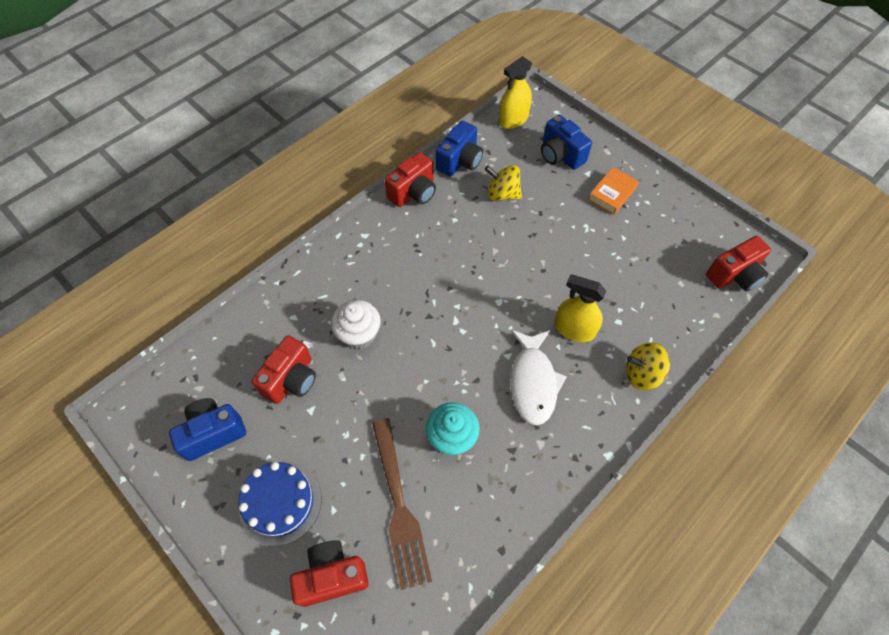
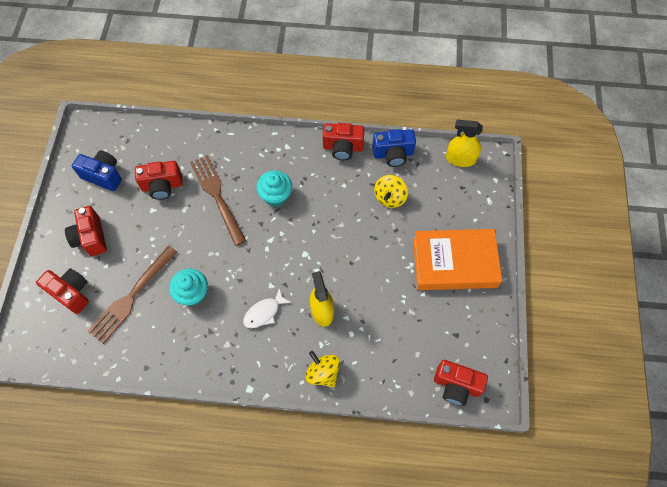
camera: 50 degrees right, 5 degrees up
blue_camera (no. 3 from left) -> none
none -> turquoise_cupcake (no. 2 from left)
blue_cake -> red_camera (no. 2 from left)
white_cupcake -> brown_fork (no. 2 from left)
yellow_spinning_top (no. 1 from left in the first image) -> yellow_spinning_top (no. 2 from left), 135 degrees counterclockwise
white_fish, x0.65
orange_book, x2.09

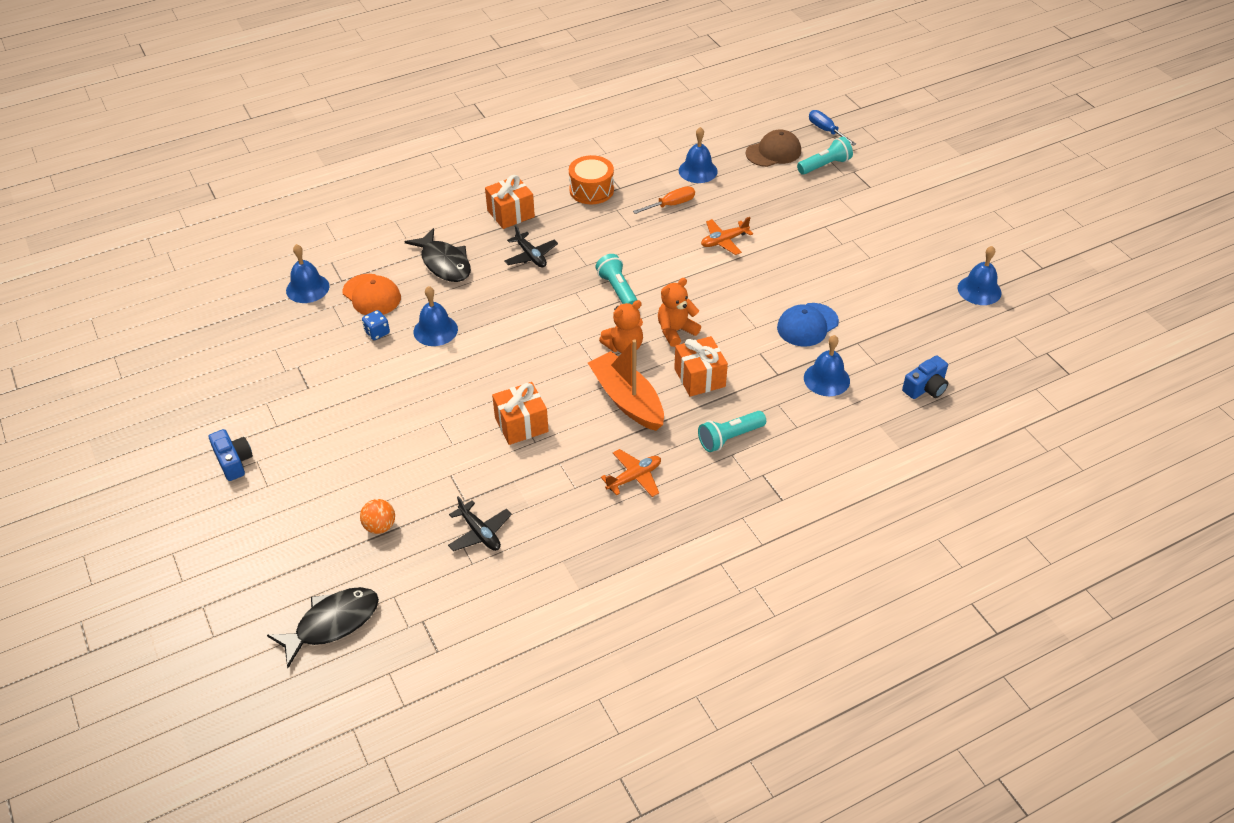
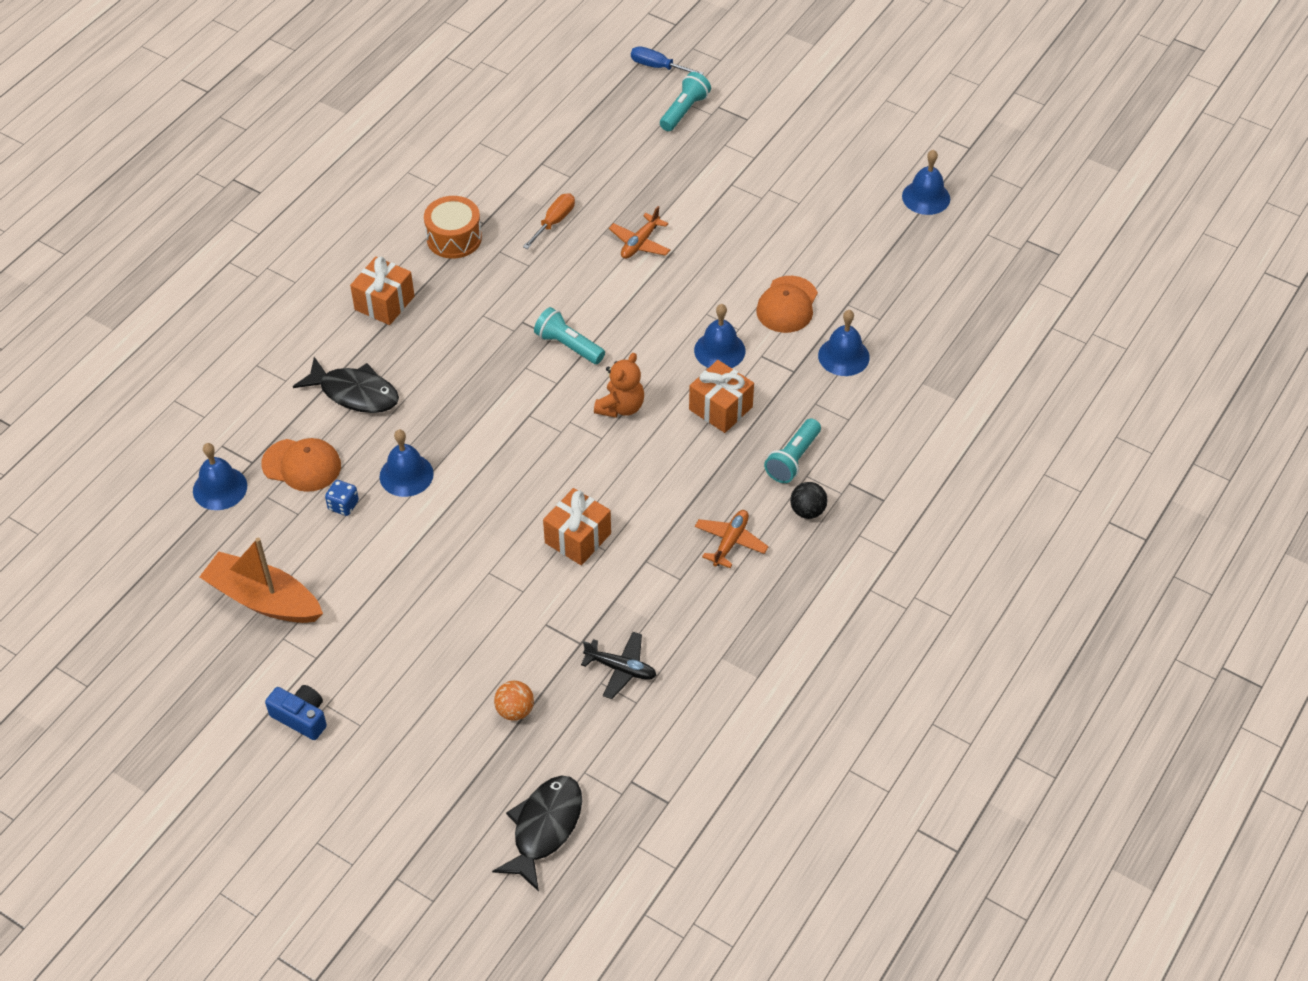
camera: 30 degrees left, 5 degrees up
black_plane (no. 2 from left) -> none
orange_teddy_bear (no. 2 from left) -> none
brown_cap -> none
blue_camera (no. 2 from left) -> none
none -> black_ball
orange_boat, relocated
blue_bell (no. 3 from left), relocated
blue_cap -> orange_cap (no. 2 from left)

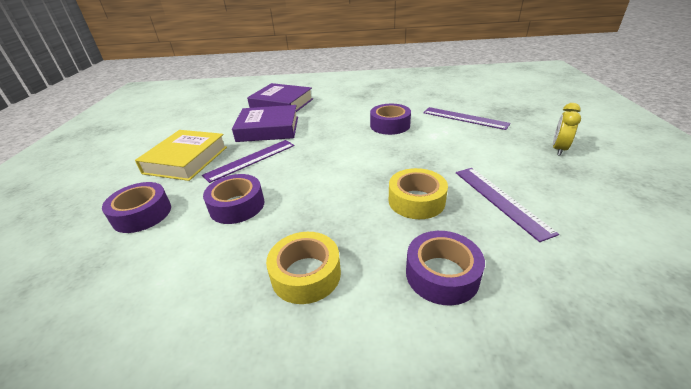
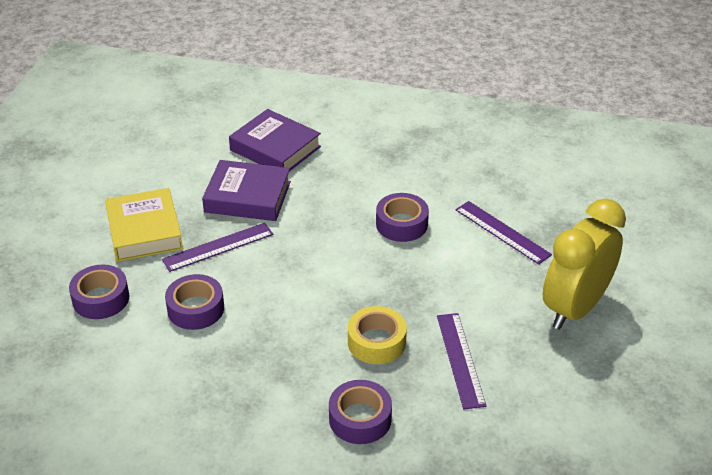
camera: 10 degrees right, 5 degrees up
yellow_tape (no. 1 from left) -> none
yellow_book, 45 degrees counterclockwise
yellow_clock, x2.24

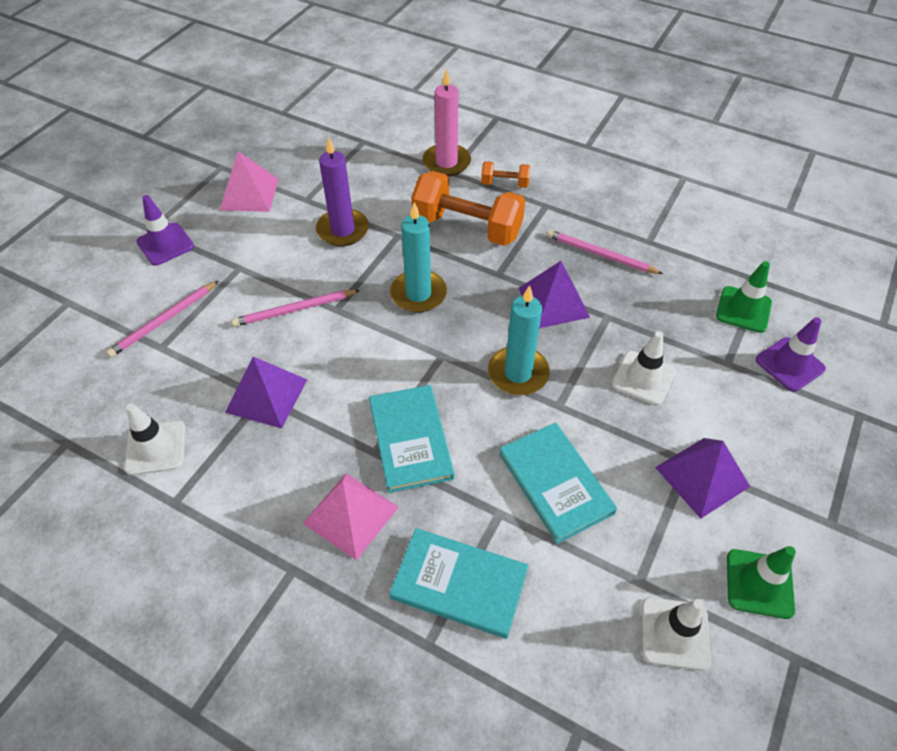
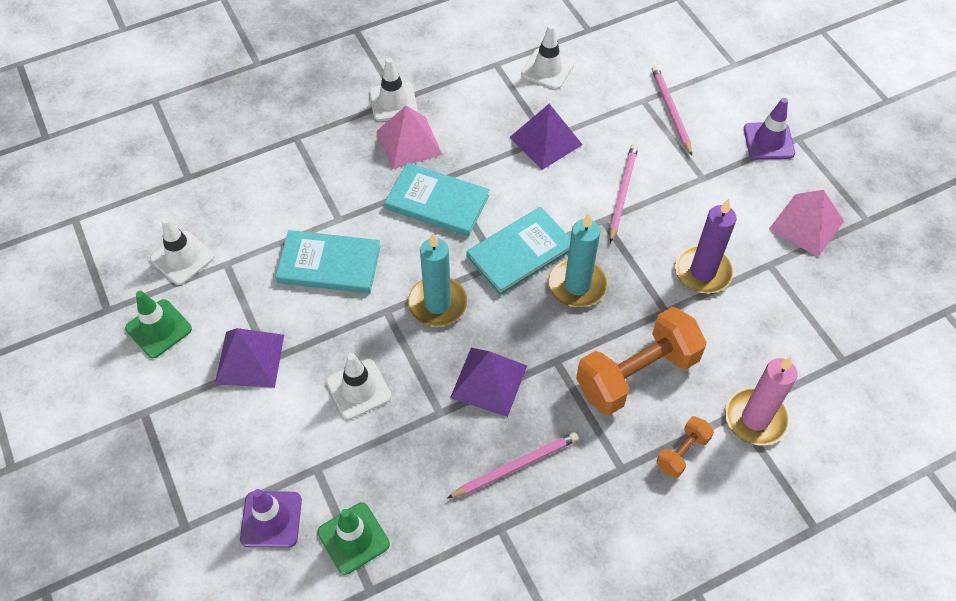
camera: 125 degrees right, 5 degrees up
none -> white_traffic_cone (no. 3 from left)
turquoise_book (no. 2 from left in the first image) -> turquoise_book (no. 3 from left), relocated

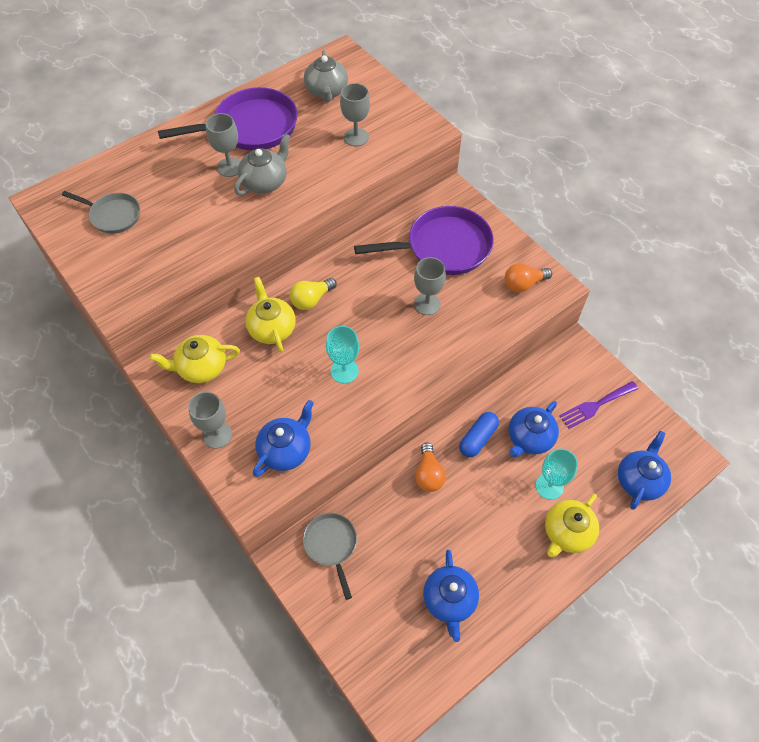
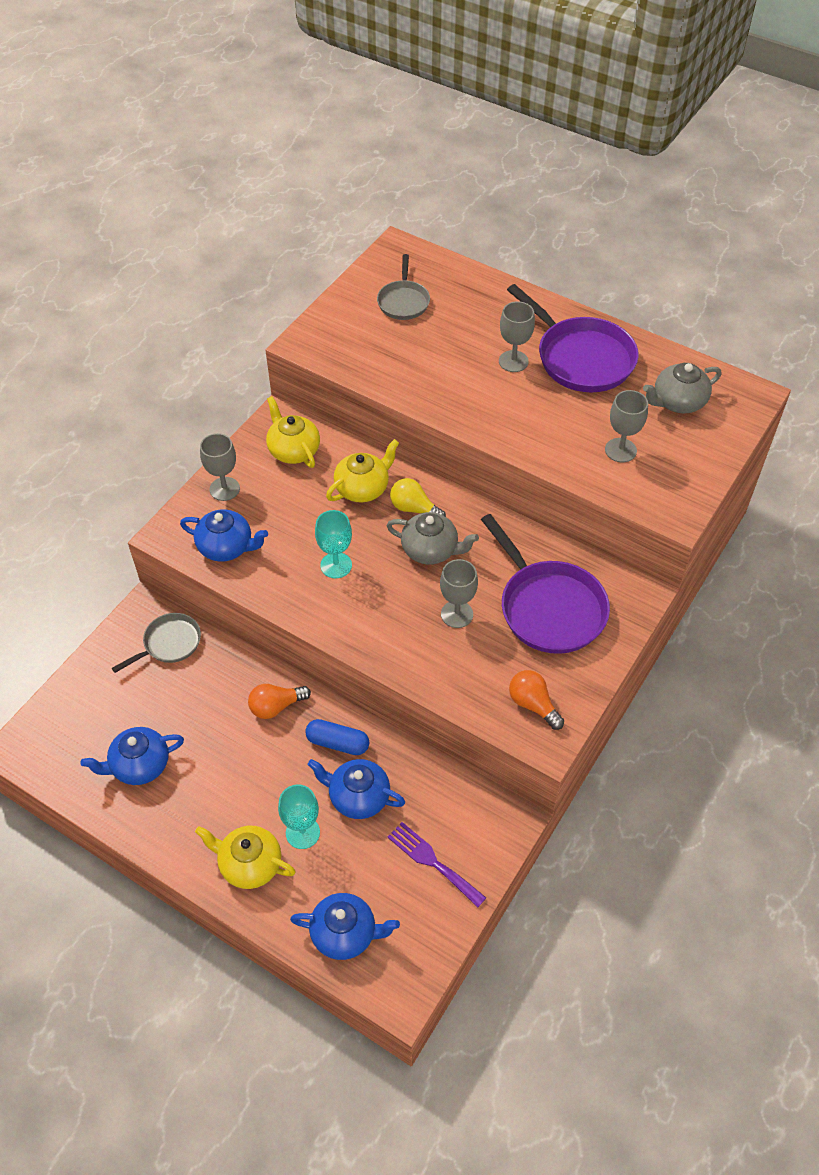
camera: 70 degrees right, 5 degrees down
grey_teapot (no. 1 from left), relocated

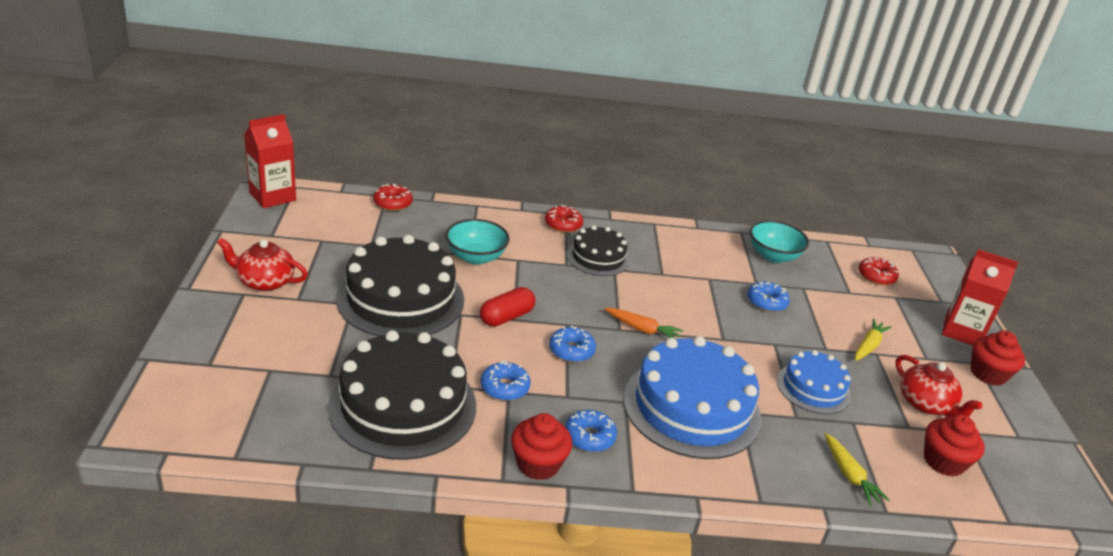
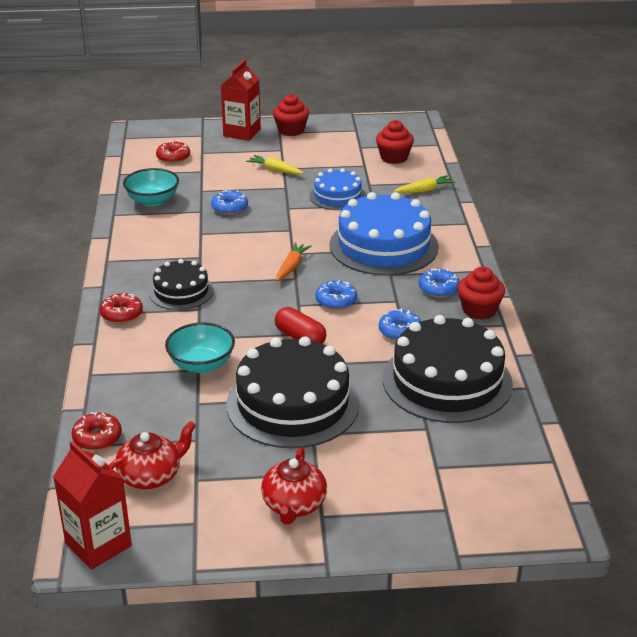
camera: 90 degrees left, 0 degrees up
red_teapot (no. 2 from left in the first image) -> red_teapot (no. 1 from left), relocated

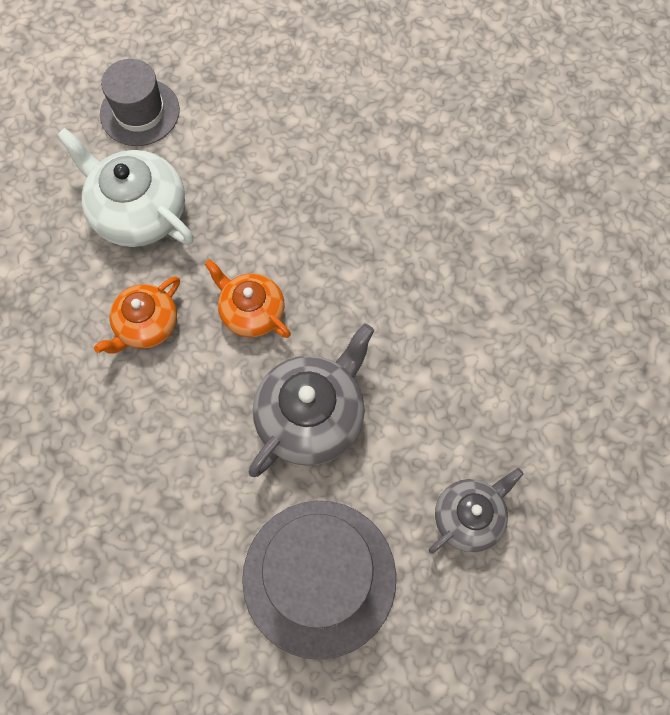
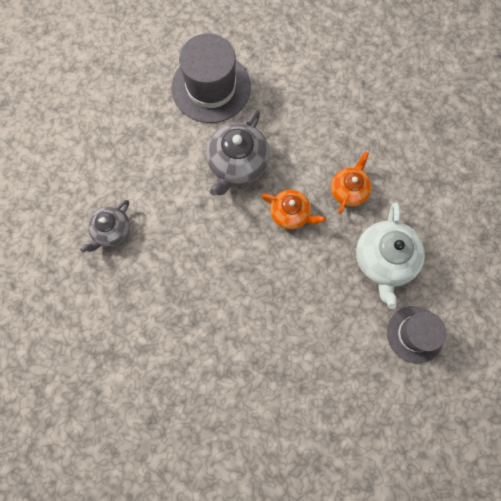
camera: 165 degrees right, 5 degrees up
grey_teapot (no. 2 from left in the first image) -> grey_teapot (no. 1 from left), relocated
white_teapot, 75 degrees clockwise

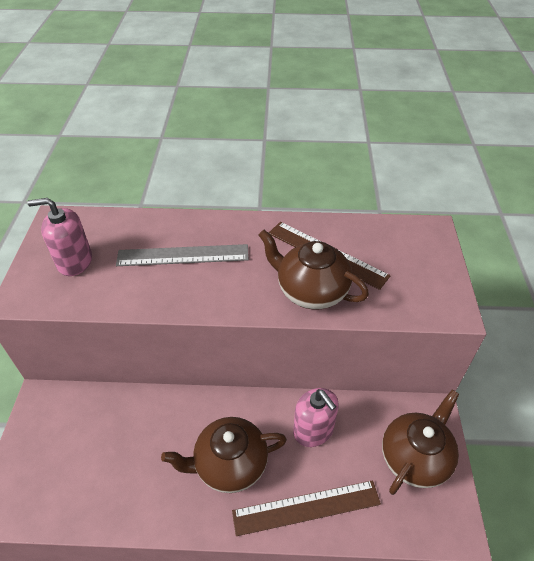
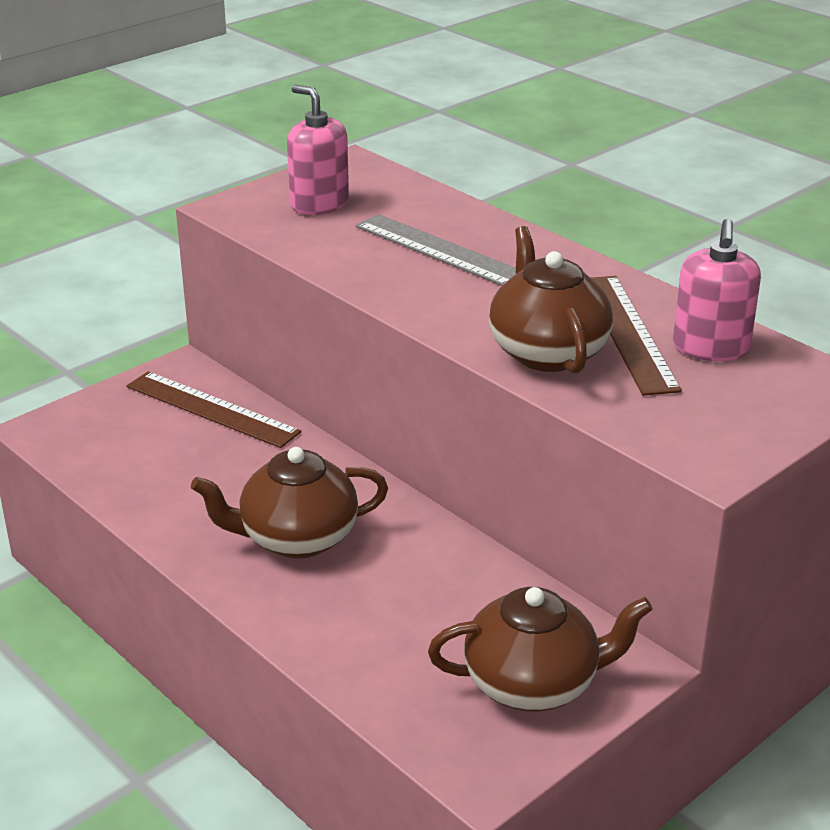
camera: 45 degrees right, 15 degrees down
brown_ruler (no. 1 from left), relocated
pink_soap_dispenser (no. 2 from left), relocated
brown_teapot (no. 1 from left), 45 degrees counterclockwise

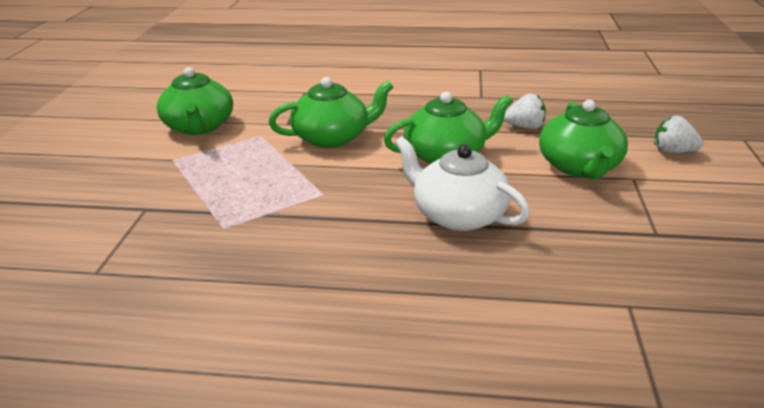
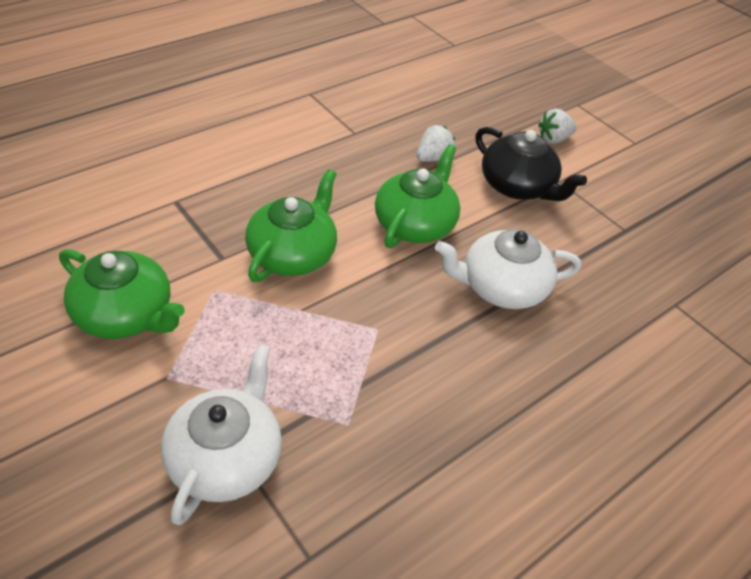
camera: 50 degrees left, 15 degrees up
none -> white_teapot (no. 1 from left)
green_teapot (no. 4 from left) -> black_teapot

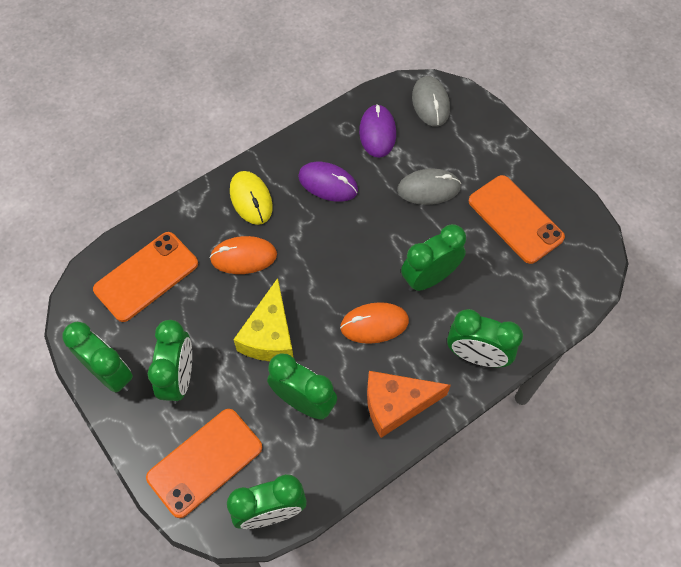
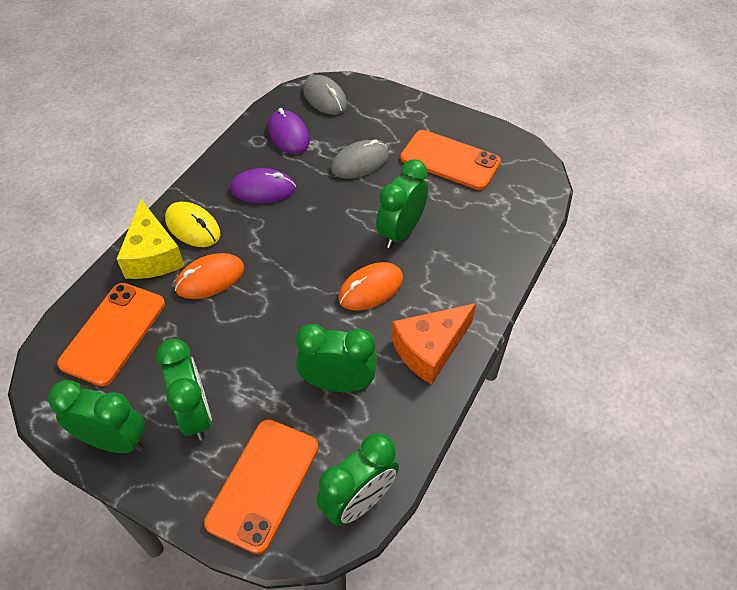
camera: 25 degrees left, 10 degrees down
green_clock (no. 6 from left) -> none
yellow_cheese, relocated

